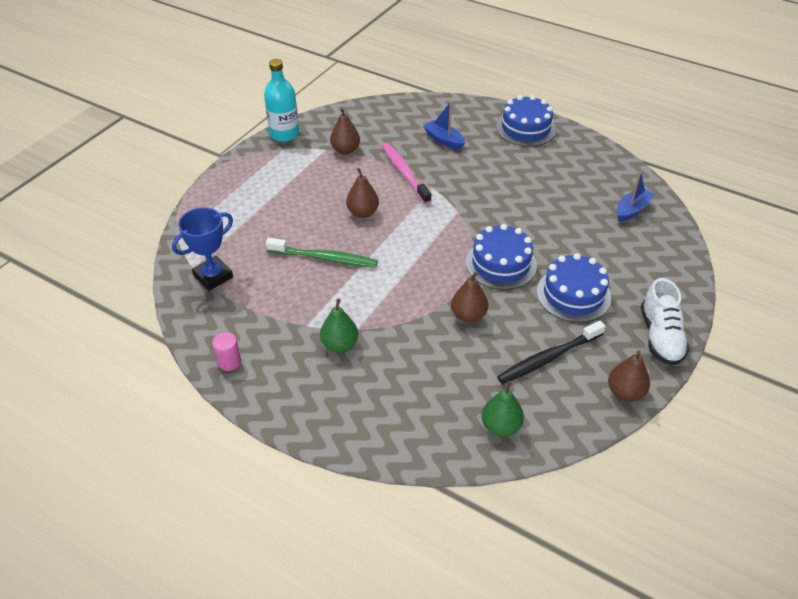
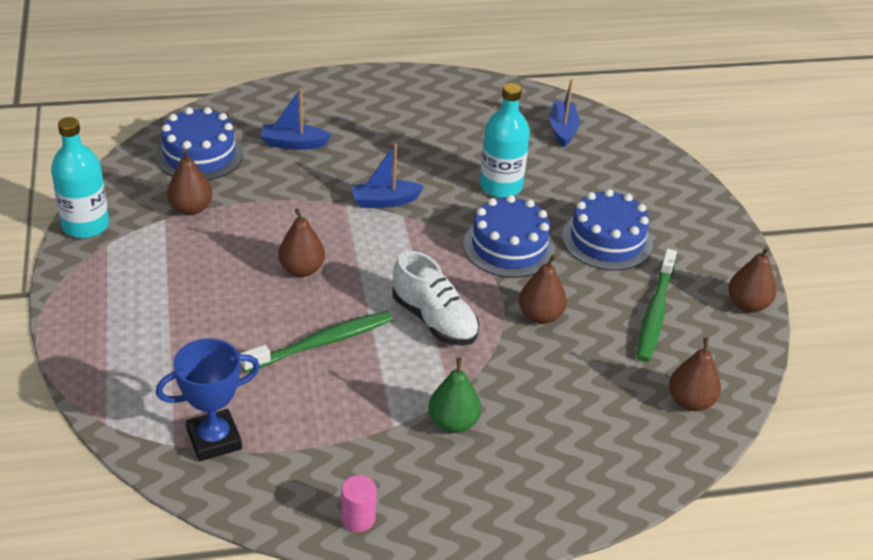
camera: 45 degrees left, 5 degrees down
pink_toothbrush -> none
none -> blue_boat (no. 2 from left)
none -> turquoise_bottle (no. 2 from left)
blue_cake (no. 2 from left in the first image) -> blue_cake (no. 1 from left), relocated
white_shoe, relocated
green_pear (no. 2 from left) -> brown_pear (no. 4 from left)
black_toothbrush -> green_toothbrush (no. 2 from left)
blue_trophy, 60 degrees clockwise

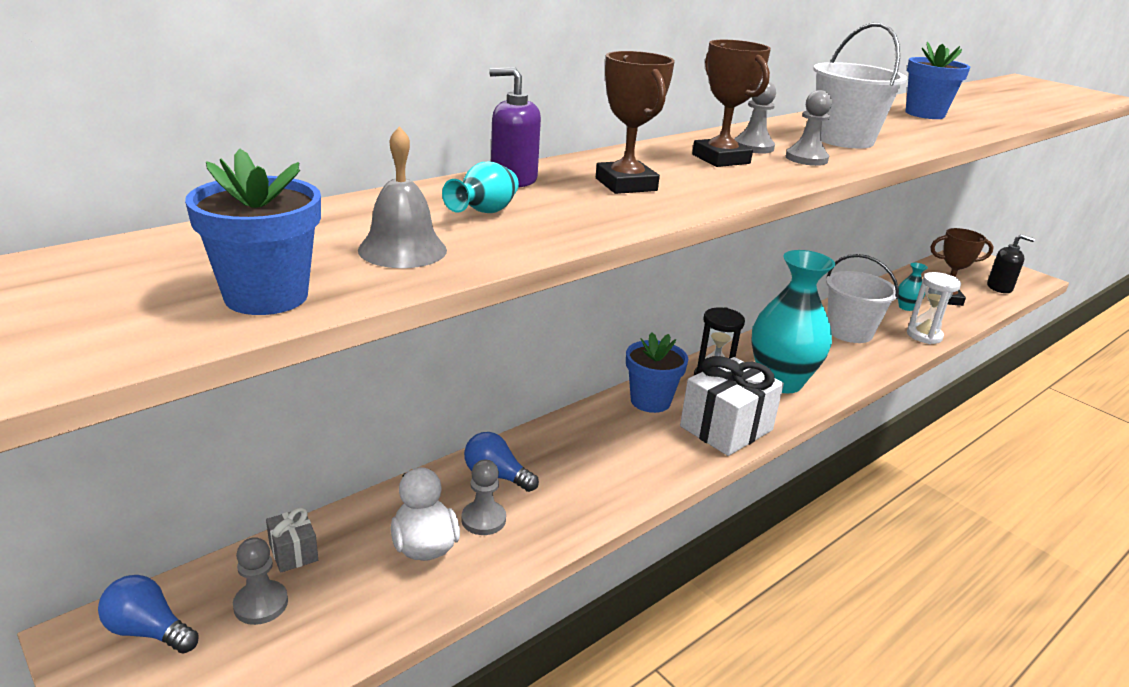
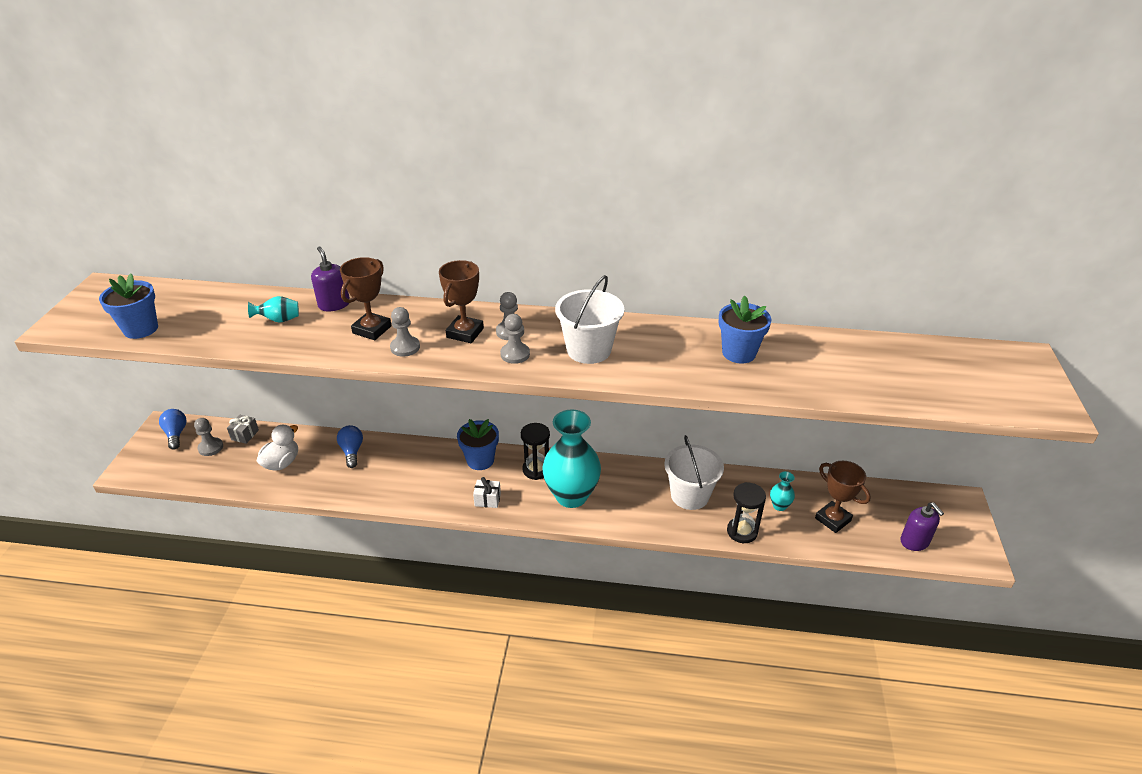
camera: 50 degrees right, 10 degrees up
grey_bell -> none
grey_pawn (no. 2 from left), relocated
white_hourglass -> black_hourglass (no. 2 from left)
black_soap_dispenser -> purple_soap_dispenser (no. 2 from left)
white_gift, x0.47

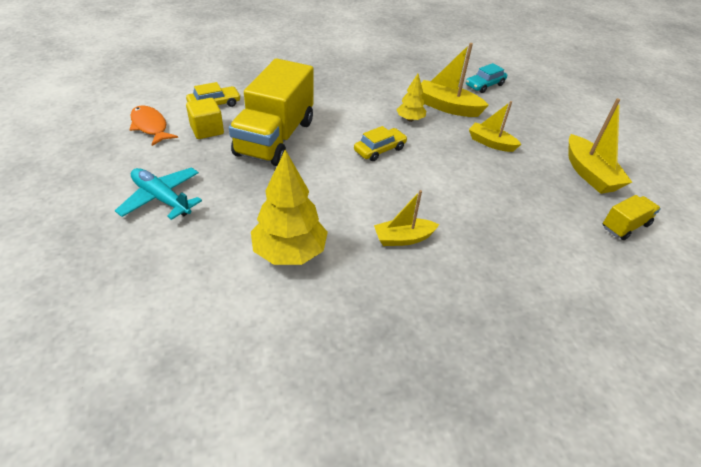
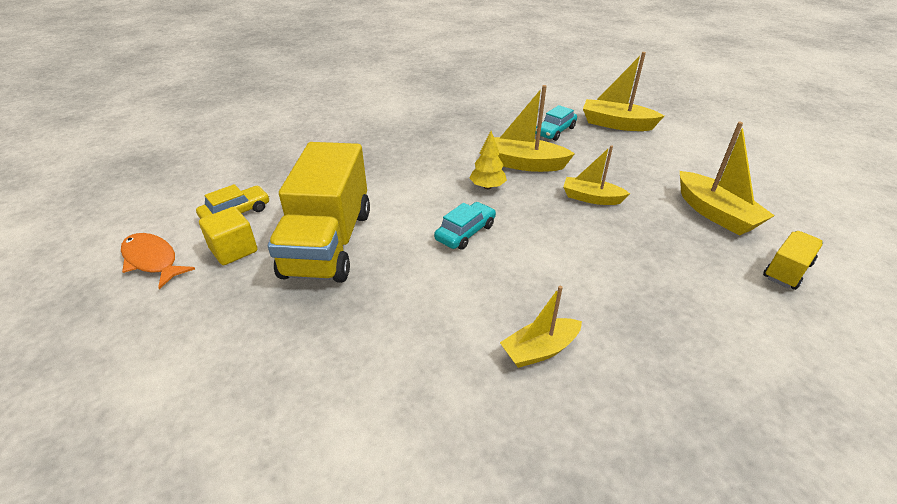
camera: 10 degrees left, 5 degrees down
turquoise_plane -> none
yellow_tree (no. 1 from left) -> none
none -> yellow_boat (no. 4 from left)
yellow_car (no. 2 from left) -> turquoise_car (no. 1 from left)

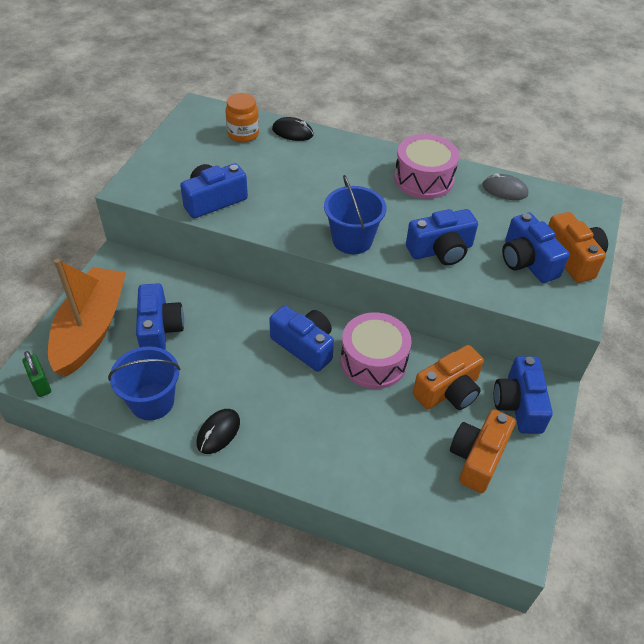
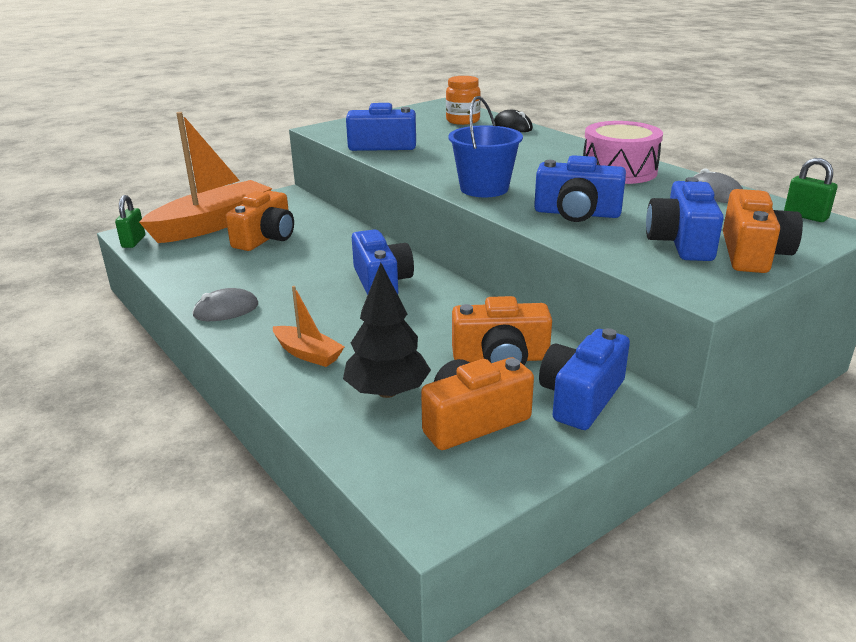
camera: 35 degrees right, 20 degrees down
blue_bucket (no. 1 from left) -> none
pink_drum (no. 1 from left) -> none
none -> orange_boat (no. 2 from left)
none -> black_tree
none -> green_padlock (no. 2 from left)
blue_camera (no. 1 from left) -> orange_camera (no. 1 from left)
black_mouse (no. 1 from left) -> grey_mouse (no. 1 from left)

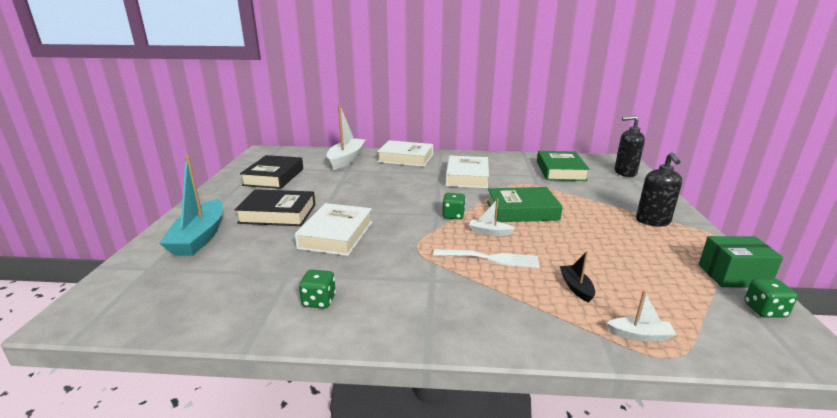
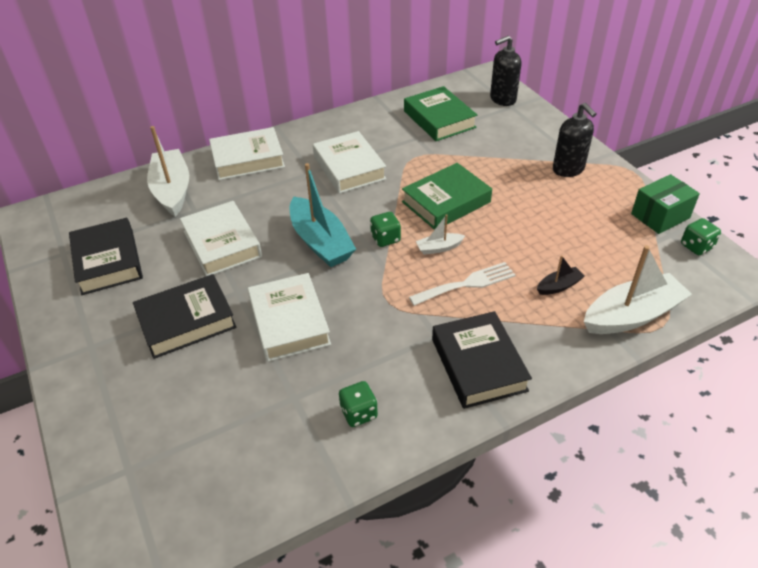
camera: 30 degrees left, 20 degrees up
none -> white_book (no. 1 from left)
none -> black_book (no. 3 from left)
turquoise_boat, relocated
black_boat, 105 degrees clockwise
white_boat (no. 3 from left), x2.12

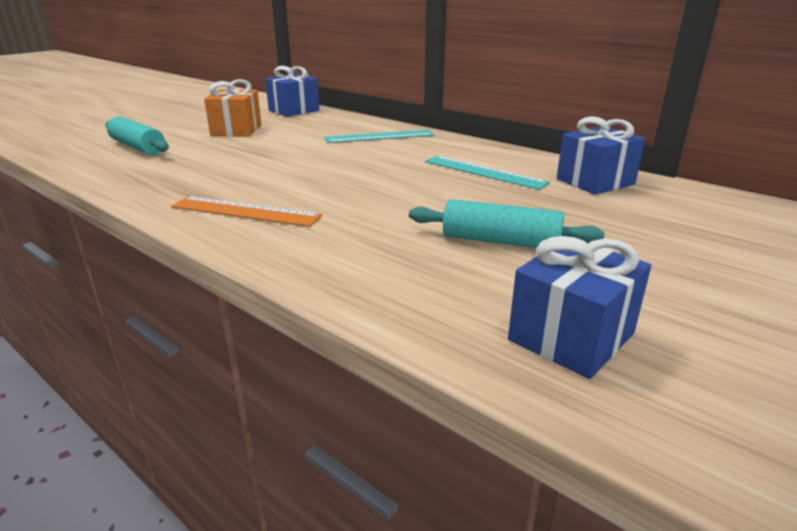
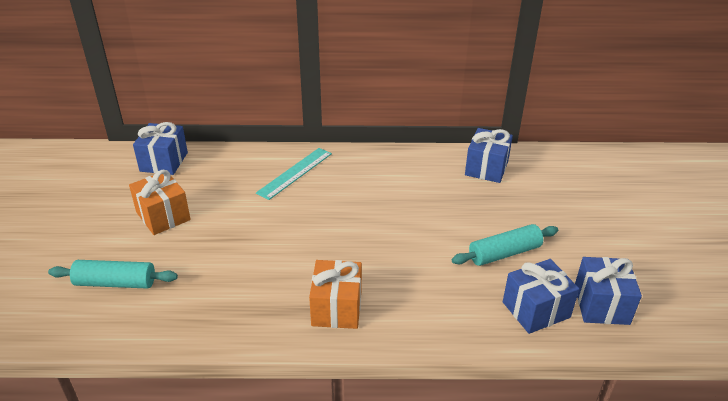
camera: 40 degrees left, 10 degrees up
turquoise_ruler (no. 2 from left) -> none
none -> blue_gift (no. 3 from left)
orange_ruler -> orange_gift (no. 2 from left)

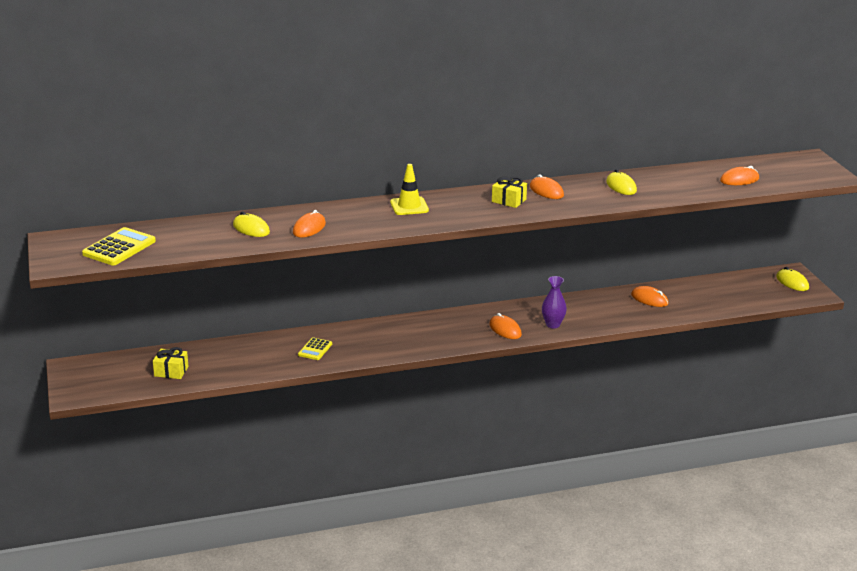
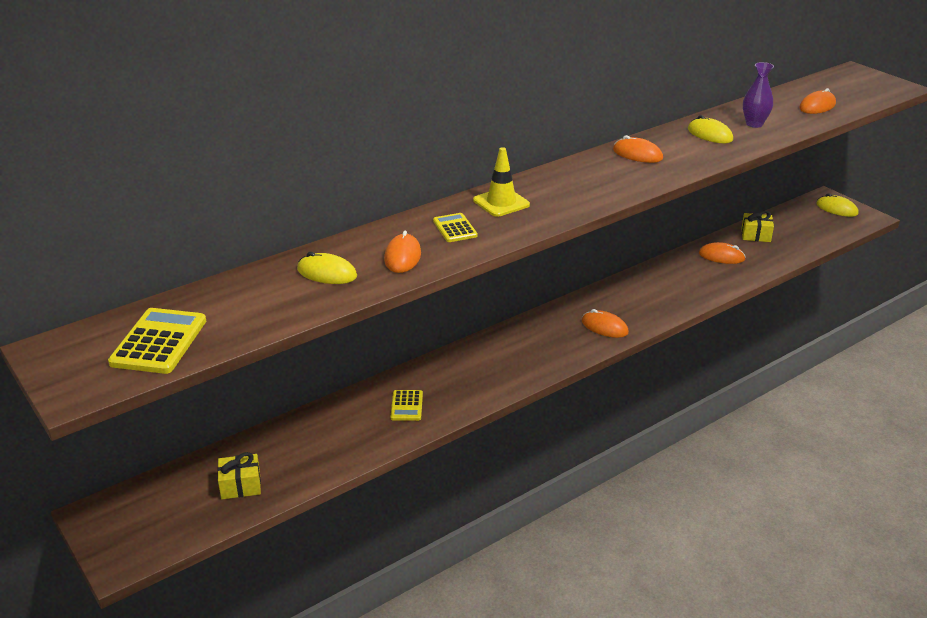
camera: 20 degrees left, 5 degrees up
none -> yellow_calculator (no. 3 from left)
yellow_gift (no. 2 from left), relocated
purple_vase, relocated

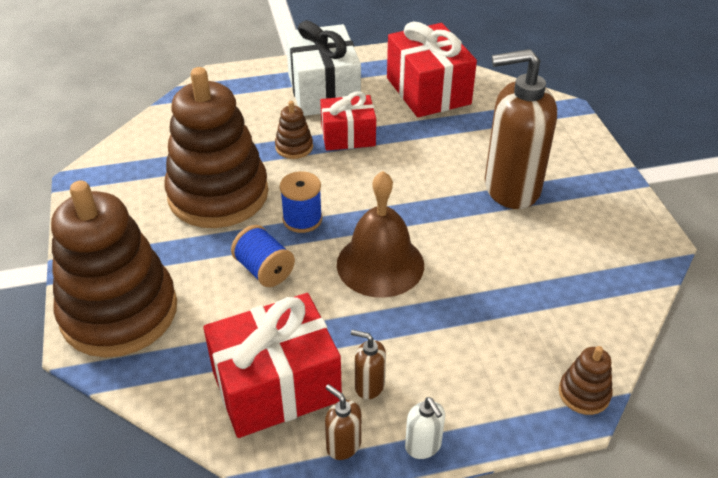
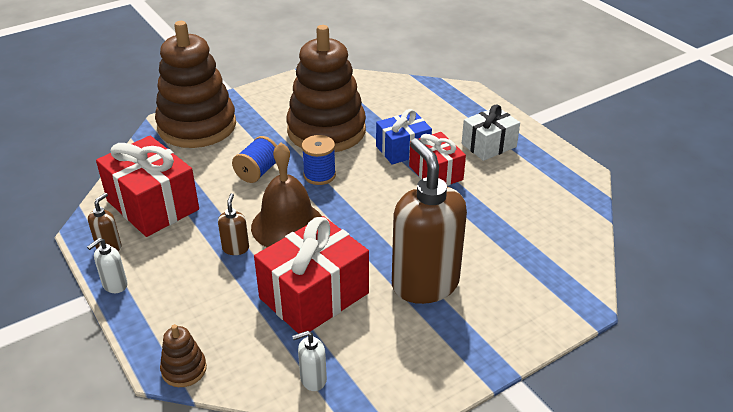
camera: 70 degrees right, 5 degrees down
none -> white_soap_dispenser (no. 2 from left)
brown_soap_dispenser (no. 2 from left), relocated
red_gift (no. 3 from left in the first image) -> red_gift (no. 2 from left), relocated
brown_stacking_toy (no. 3 from left) -> blue_gift
white_gift, x0.63

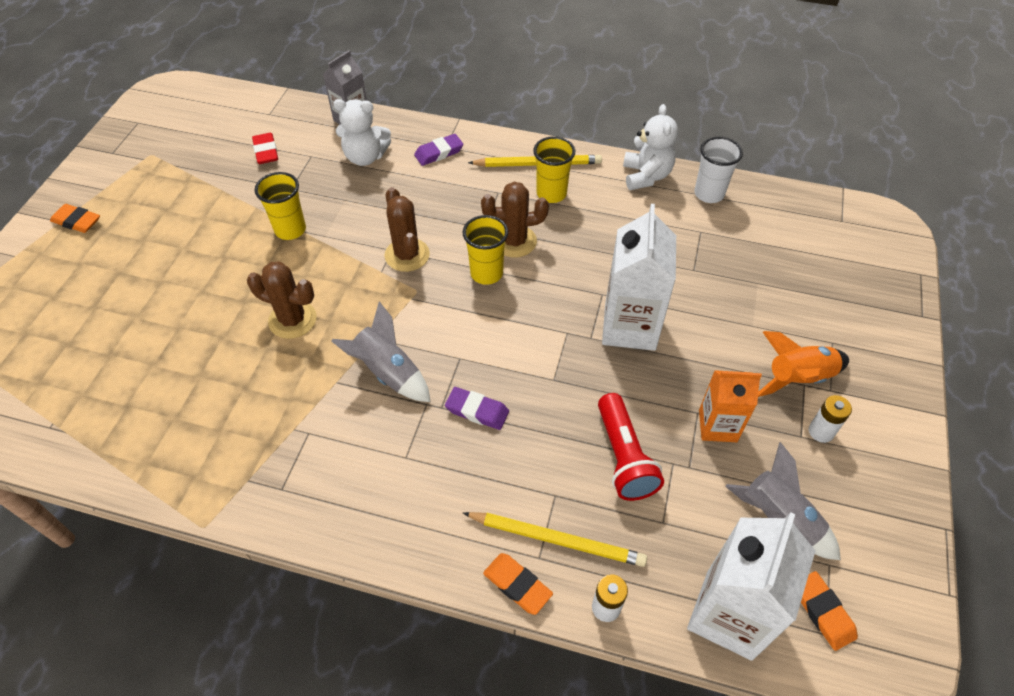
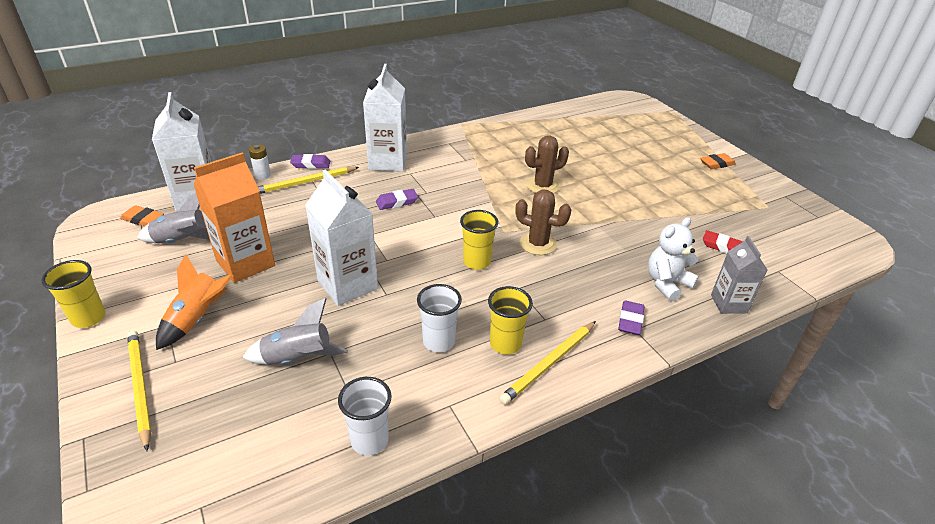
camera: 135 degrees right, 15 degrees down
brown_cactus (no. 3 from left) -> none
red_flashlight -> none
white_teddy_bear (no. 2 from left) -> none
white_battery (no. 2 from left) -> none
none -> yellow_pencil (no. 1 from left)
none -> white_carton (no. 3 from left)
none -> white_cup (no. 2 from left)
yellow_cup (no. 1 from left), relocated
grey_rocket (no. 1 from left in the first image) -> grey_rocket (no. 2 from left), relocated
orange_eraser (no. 2 from left) -> purple_eraser (no. 1 from left)
orange_carton, x1.63

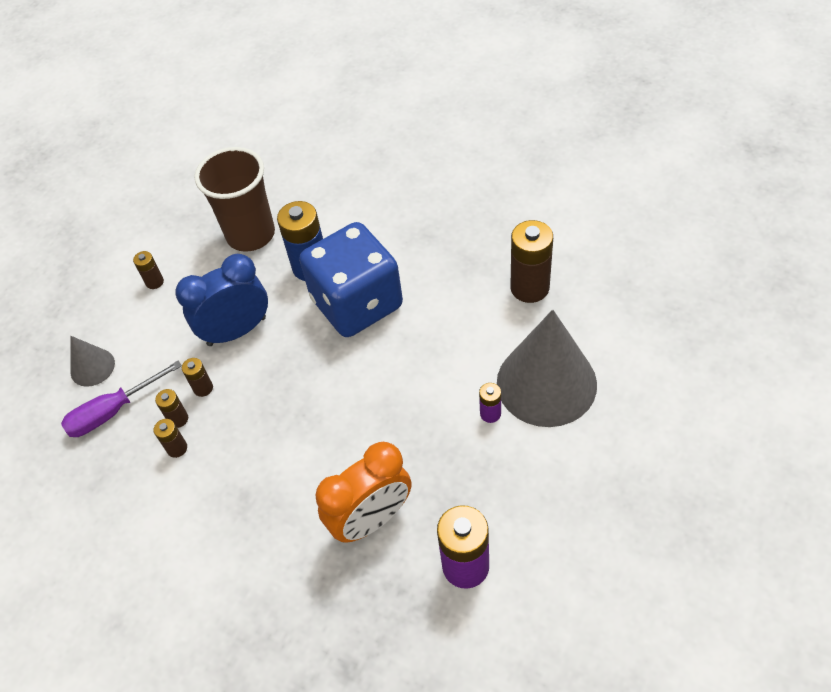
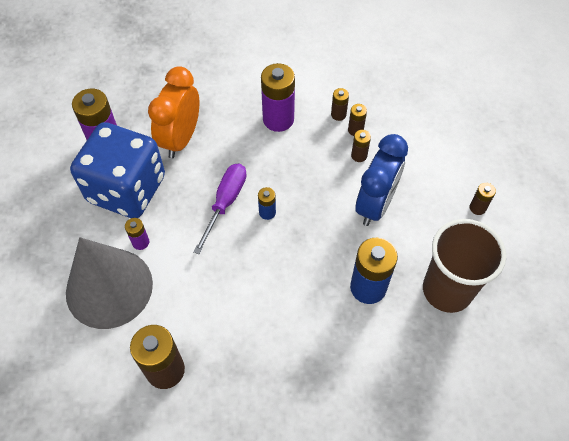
camera: 140 degrees right, 5 degrees up
grey_cone (no. 1 from left) -> none
none -> blue_battery (no. 1 from left)
none -> purple_battery (no. 3 from left)
purple_screwdriver, relocated
blue_dice, relocated

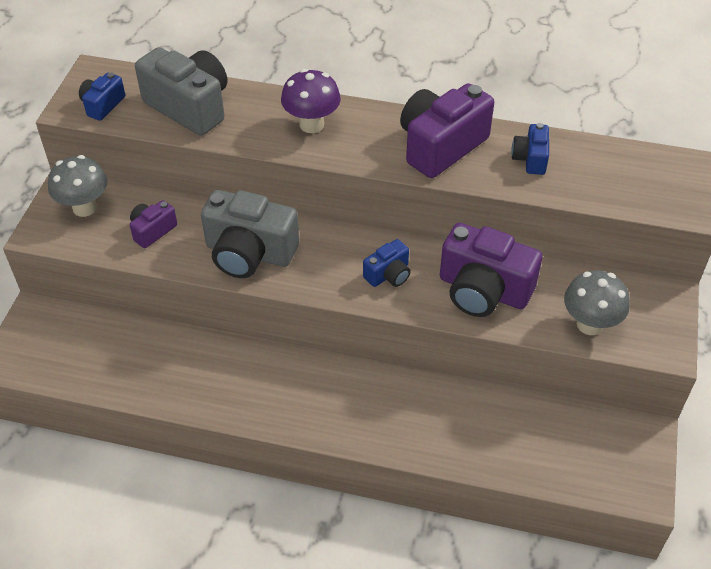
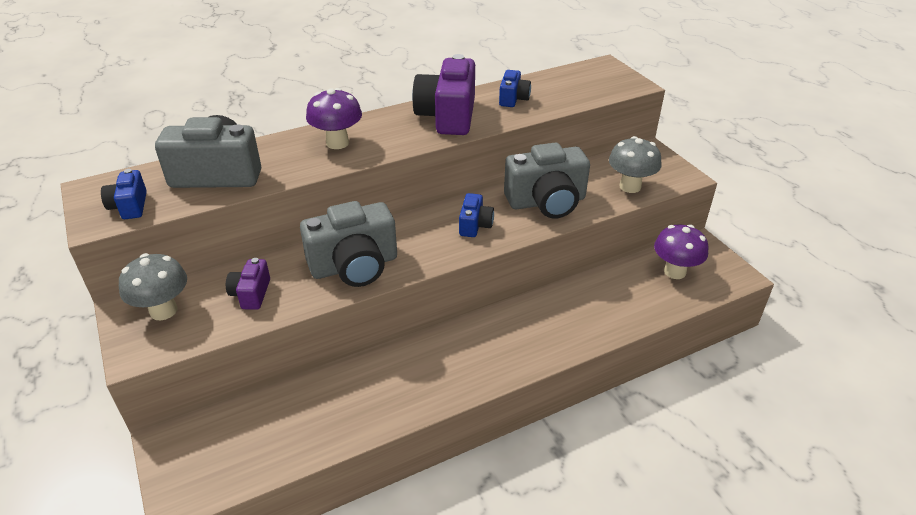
camera: 40 degrees left, 10 degrees down
none -> purple_mushroom (no. 2 from left)
purple_camera (no. 3 from left) -> grey_camera (no. 3 from left)
blue_camera (no. 3 from left), 135 degrees counterclockwise

